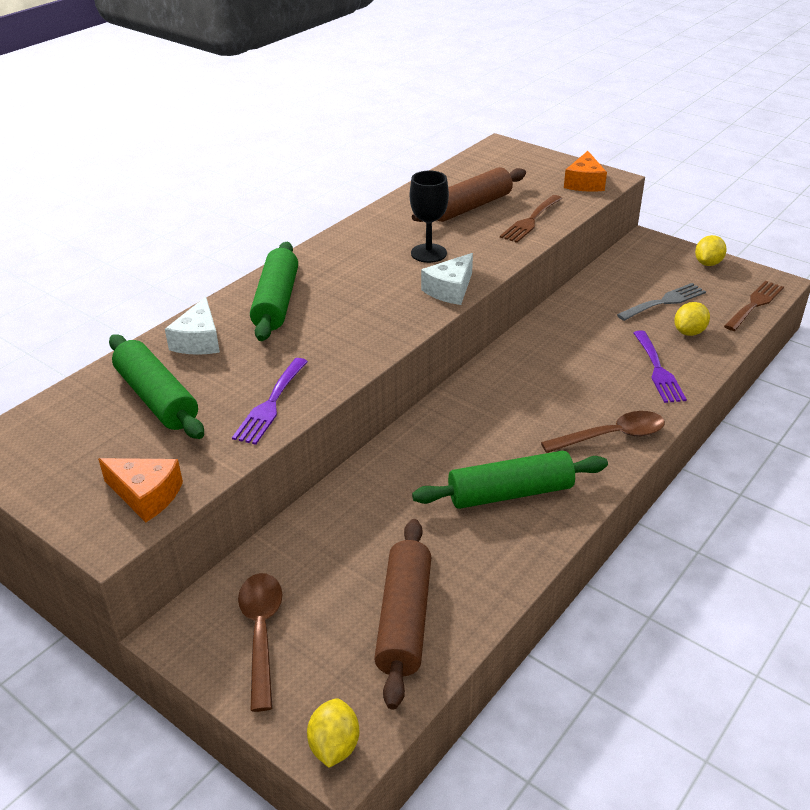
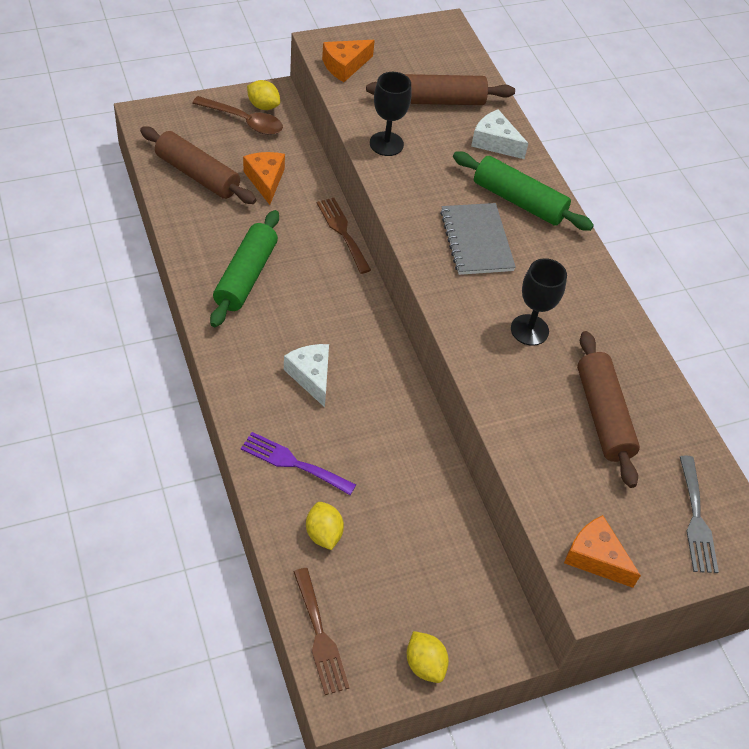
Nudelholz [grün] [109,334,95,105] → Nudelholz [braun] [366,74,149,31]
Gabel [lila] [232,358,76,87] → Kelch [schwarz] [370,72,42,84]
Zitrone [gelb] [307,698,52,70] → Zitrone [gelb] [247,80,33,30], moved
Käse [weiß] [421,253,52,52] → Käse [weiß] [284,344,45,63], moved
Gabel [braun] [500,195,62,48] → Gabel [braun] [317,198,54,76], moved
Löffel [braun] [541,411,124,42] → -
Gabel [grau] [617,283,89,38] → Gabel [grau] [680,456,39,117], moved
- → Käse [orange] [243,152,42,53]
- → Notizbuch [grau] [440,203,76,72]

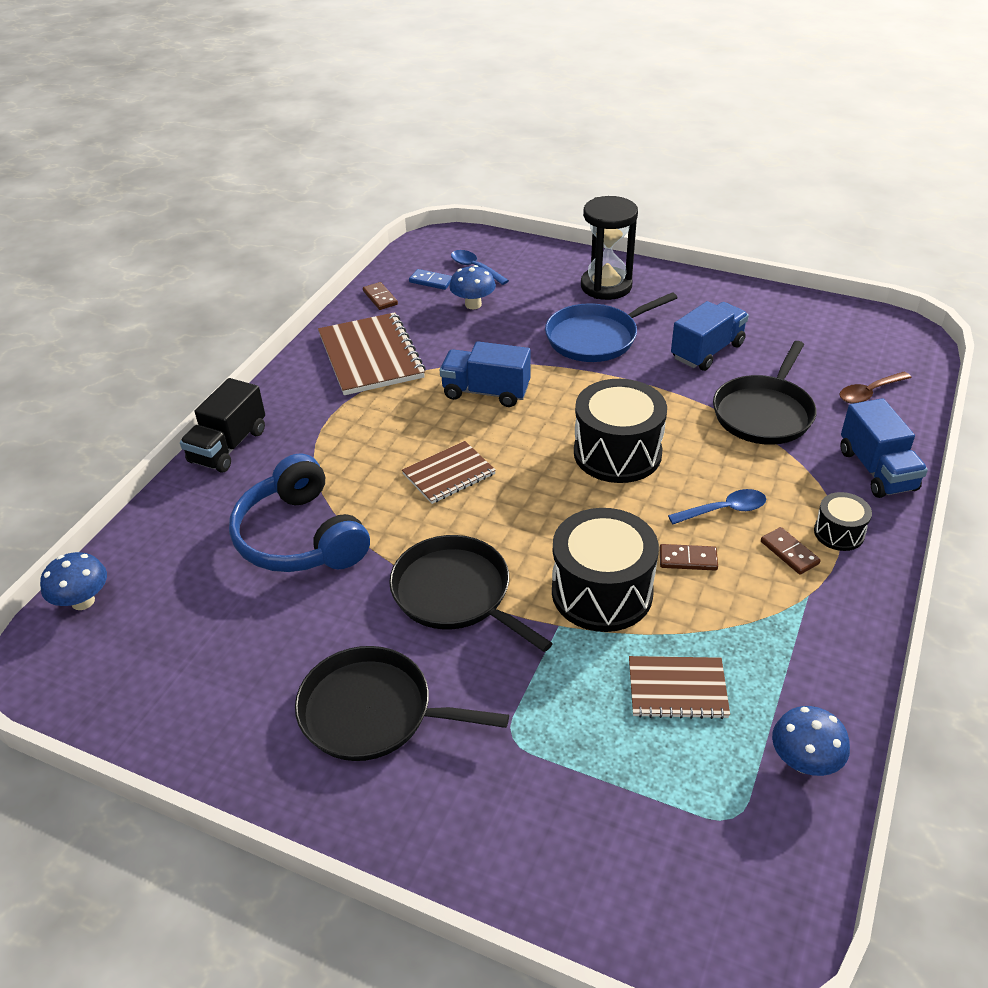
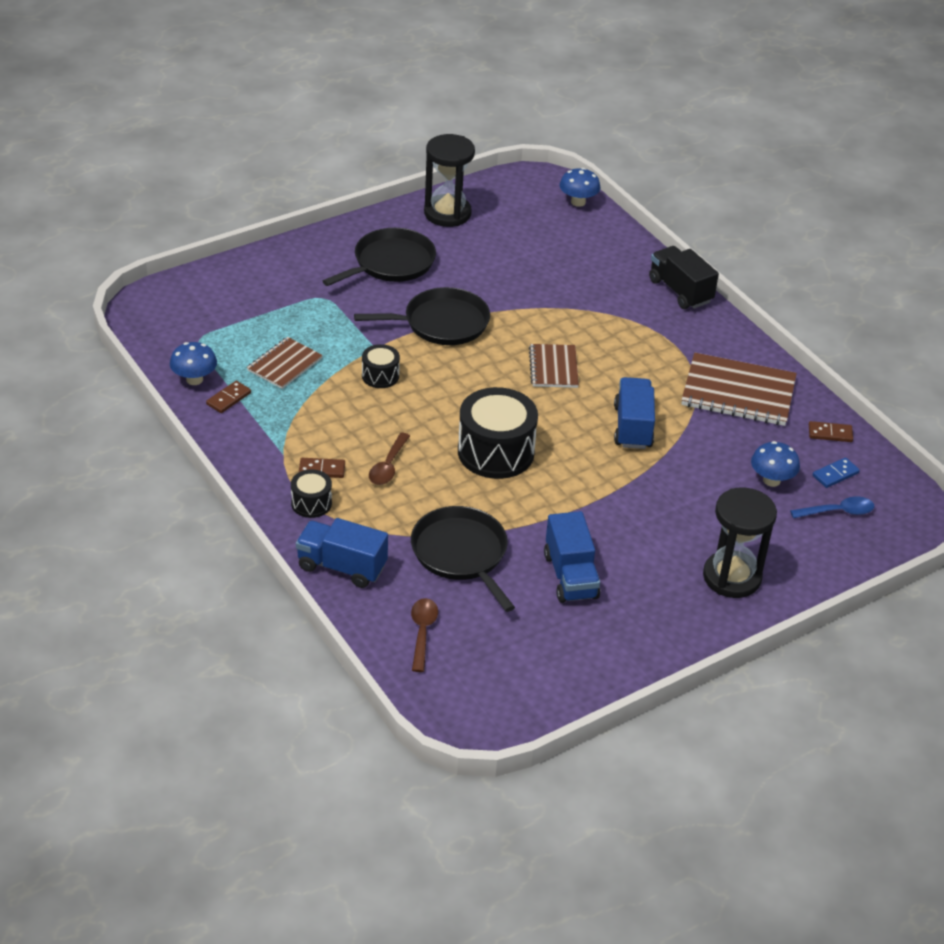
Kopfhörer [blau] [229,454,141,118] → -
Lastwagen [blau] [440,341,91,66] → Lastwagen [blau] [614,377,41,72], 45 degrees counterclockwise
Pfanne [blau] [545,292,133,70] → -
Trommel [schwarz] [552,508,107,124] → Trommel [schwarz] [362,344,38,44], x0.51
Dominostein [braun] [660,544,58,27] → Dominostein [braun] [206,381,45,32], moved
Löffel [blau] [668,489,98,35] → Löffel [braun] [369,433,41,52]
- → Sanduhr [schwarz] [424,134,51,93]

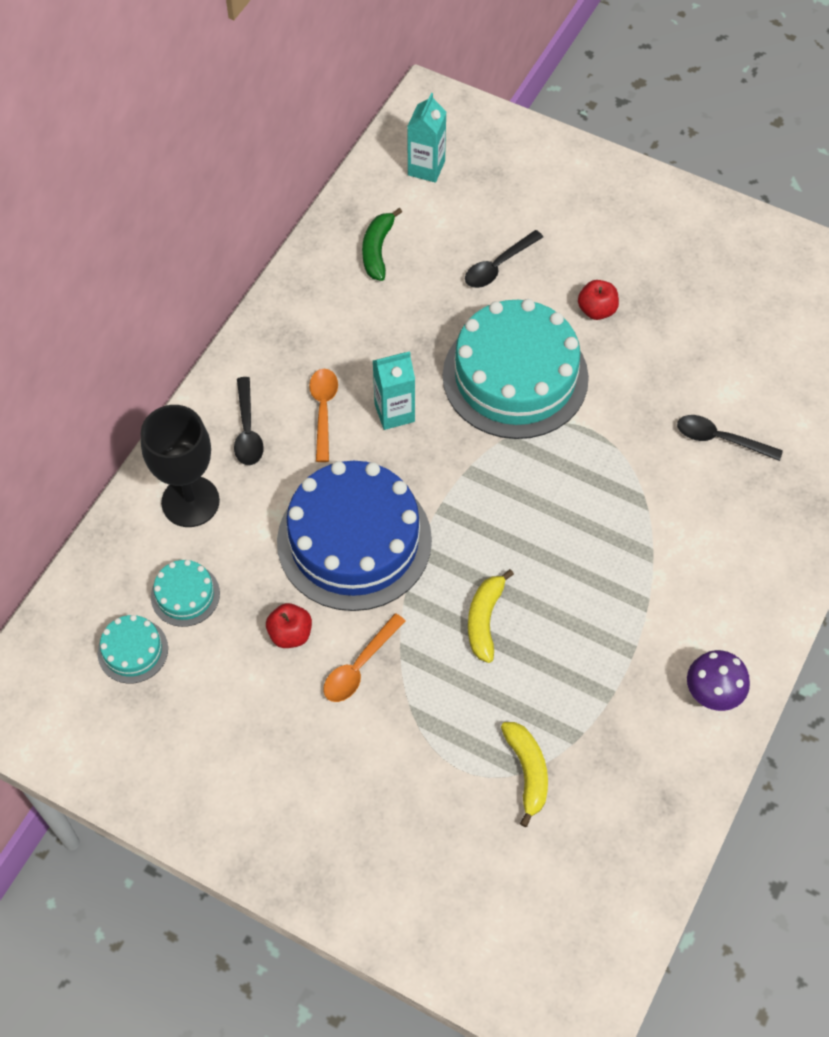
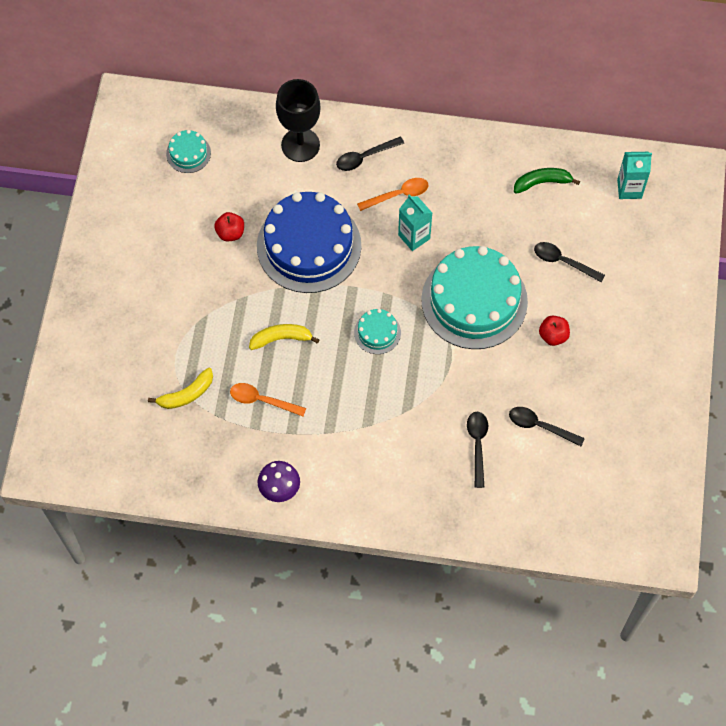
Kuchen [türkis] [151,560,69,67] → Kuchen [türkis] [354,309,47,45], moved
Löffel [orange] [323,613,83,89] → Löffel [orange] [230,383,76,33], moved
- → Löffel [schwarz] [509,407,76,39]

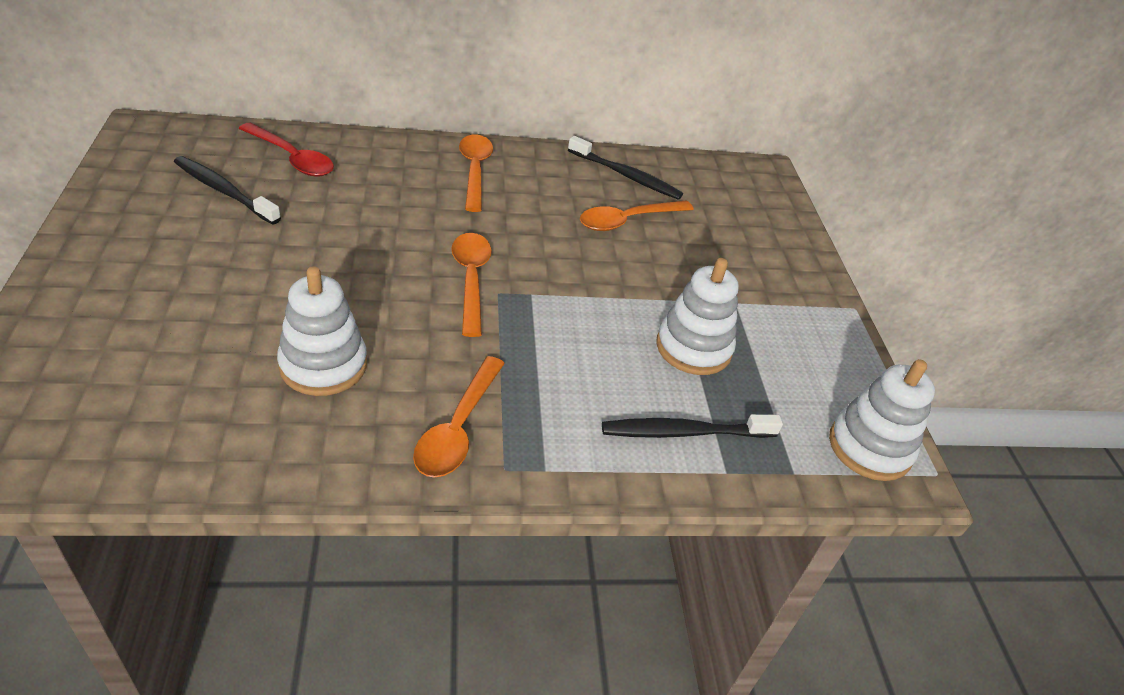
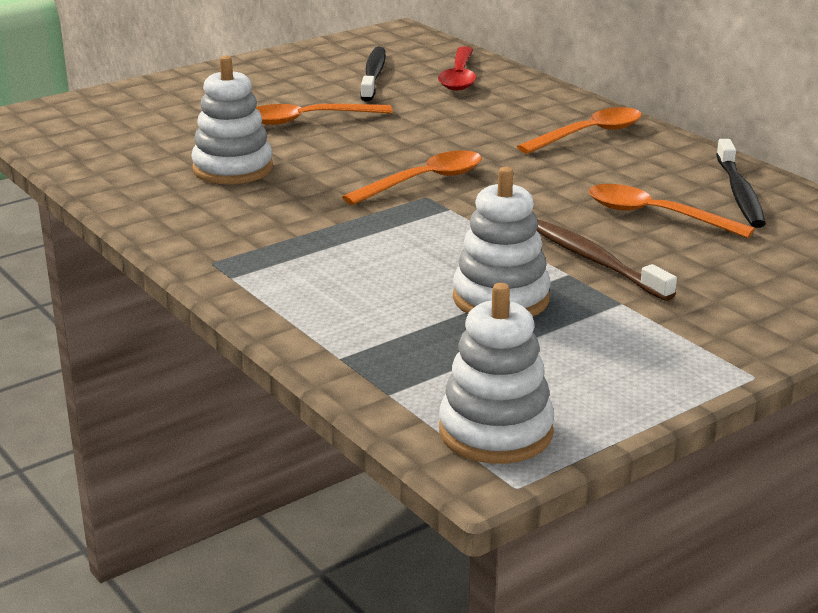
Löffel [orange] [413,356,92,122] → Löffel [orange] [256,104,137,21], moved
Zahnbürste [schwarz] [602,414,181,24] → -
- → Zahnbürste [braun] [537,220,140,81]

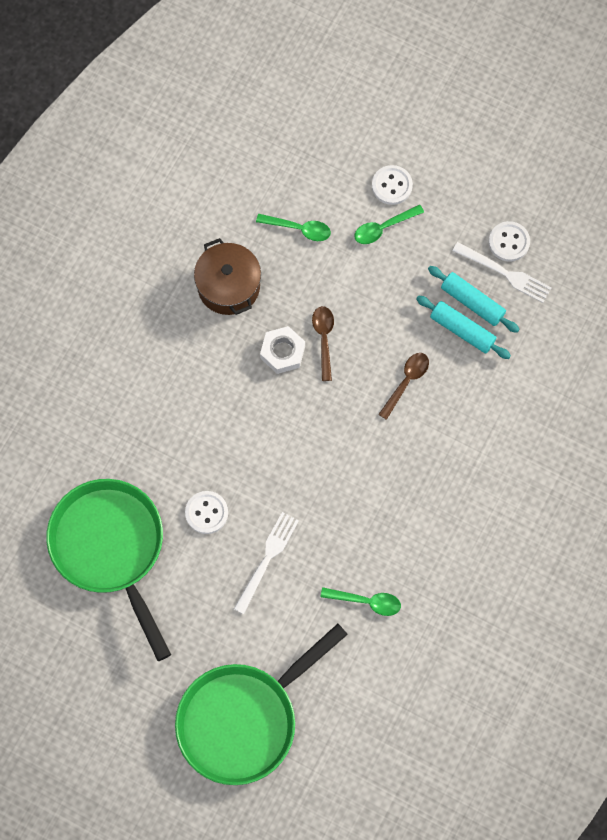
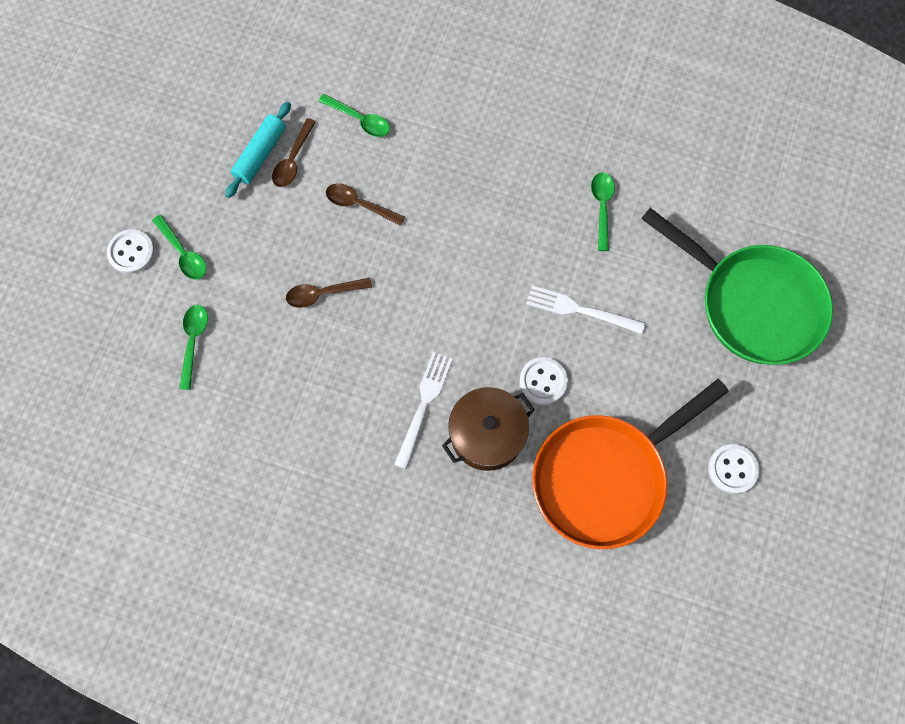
Pfanne [grün] [46,479,125,182] → Pfanne [orange] [532,379,197,170]
Kochtopf [braun] [194,238,67,77] → Kochtopf [braun] [442,387,93,84], moved
Sechskantmutter [weiß] [260,326,45,48] → -
Nudelholz [türkis] [416,295,95,64] → Löffel [braun] [272,118,44,69]
Gabel [weiß] [452,242,100,61] → Gabel [weiß] [394,352,59,117], moved
Knopf [weiß] [489,221,41,40] → Knopf [weiß] [708,444,51,50], moved
- → Löffel [grün] [319,94,71,43]

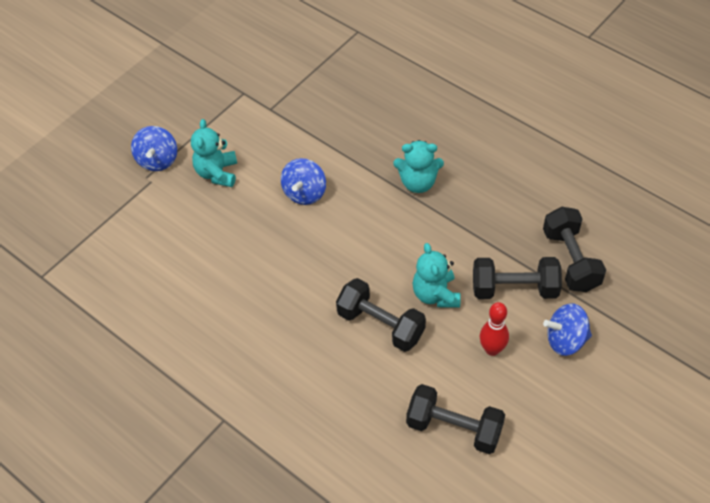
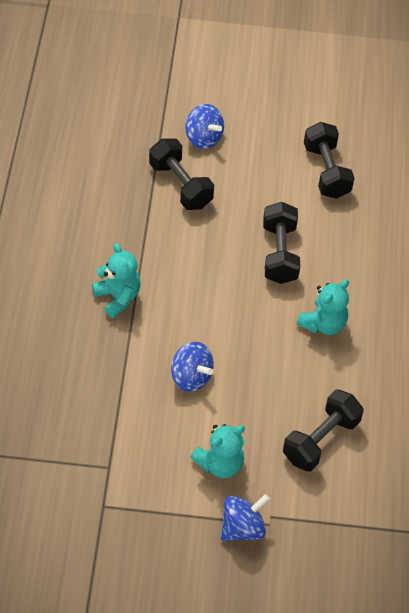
Kreisel [blau] [281,158,45,47] → Kreisel [blau] [171,342,43,50], 60 degrees clockwise
Teddybär [türkis] [413,243,48,64] → Teddybär [türkis] [297,279,52,56], moved
Bowlingkegel [rot] [480,302,29,54] → -
Hantel [schwarz] [543,207,63,85] → Hantel [schwarz] [283,390,81,81], moved

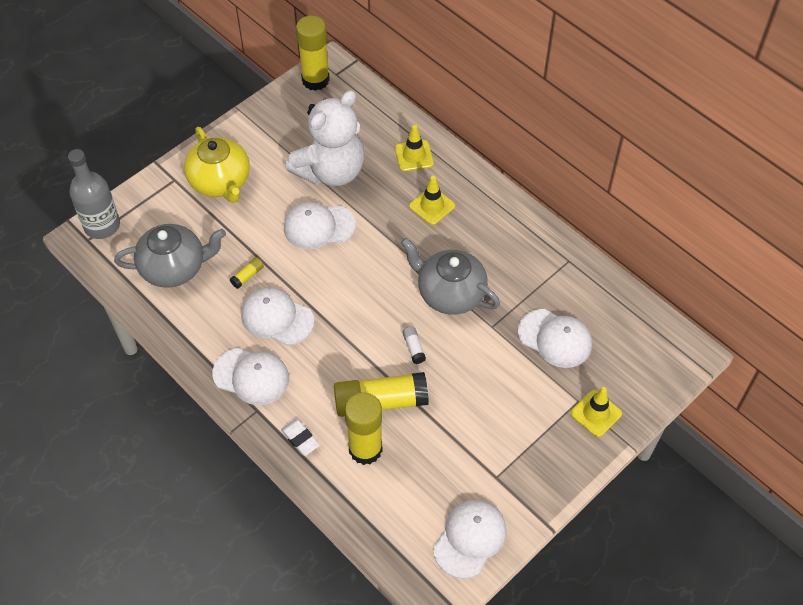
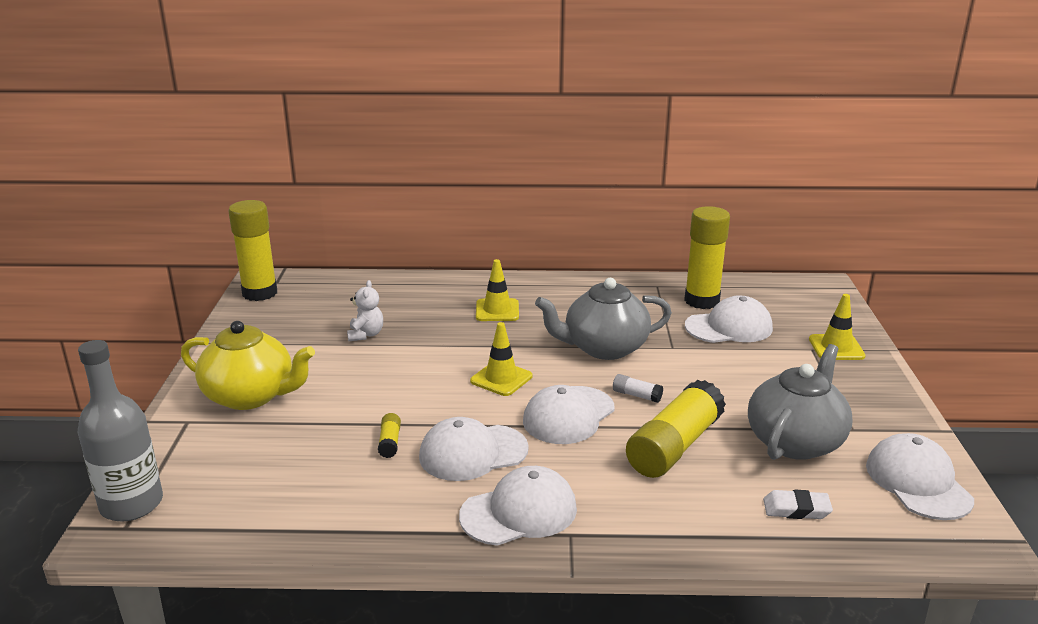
Teekanne [grau] [114,224,112,64] → Teekanne [grau] [748,344,105,116], moved
Radiergummi [weiß] [281,419,39,37] → Radiergummi [weiß] [763,490,70,29], moved
Kappe [weiß] [284,202,72,47] → Kappe [weiß] [523,385,92,59], moved
Teddybär [weiß] [286,90,78,96] → Teddybär [weiß] [347,280,36,61], x0.40
Klebestift [gelb] [345,392,38,73] → Klebestift [gelb] [684,206,46,103], moved
Leitkegel [gelb] [395,125,39,46] → Leitkegel [gelb] [470,322,62,74], moved

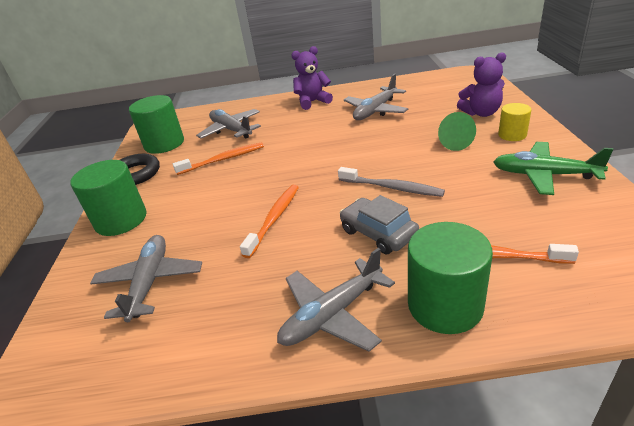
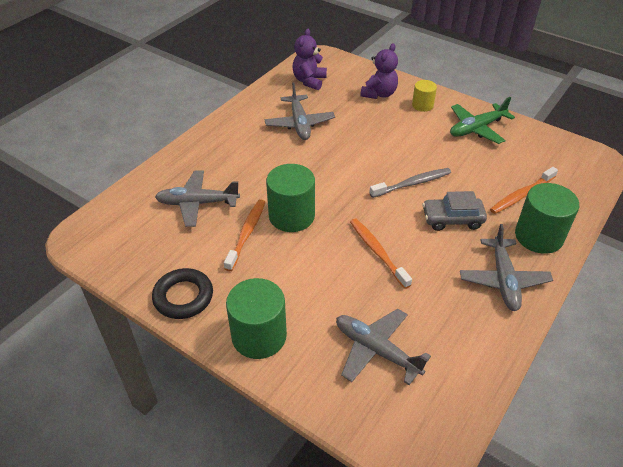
Vollzylinder [grün] [129,95,55,59] → Vollzylinder [grün] [266,164,49,68], moved
Teddybär [lila] [291,46,42,64] → Teddybär [lila] [292,29,35,61], moved
Kegel [grün] [438,112,38,39] → -

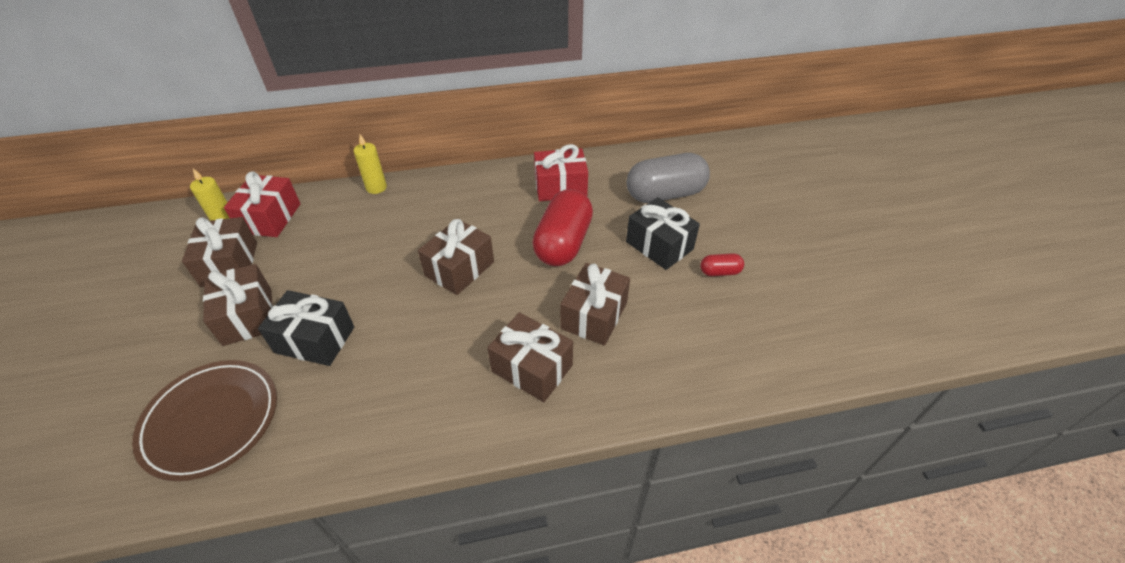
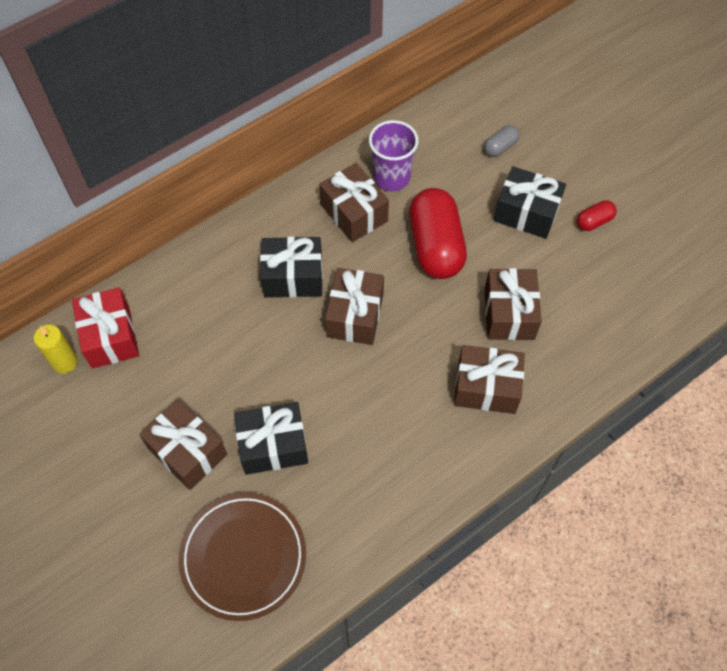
Geschenk [braun] [182,217,75,70] → Geschenk [braun] [319,163,70,79], moved
Kerze [gelb] [354,134,33,60] → -
Geschenk [rot] [534,144,54,57] → Becher [lila] [369,120,49,71]
Kapsel [grau] [626,153,84,50] → Kapsel [grau] [484,125,36,32], x0.45
- → Geschenk [schwarz] [260,237,63,61]

